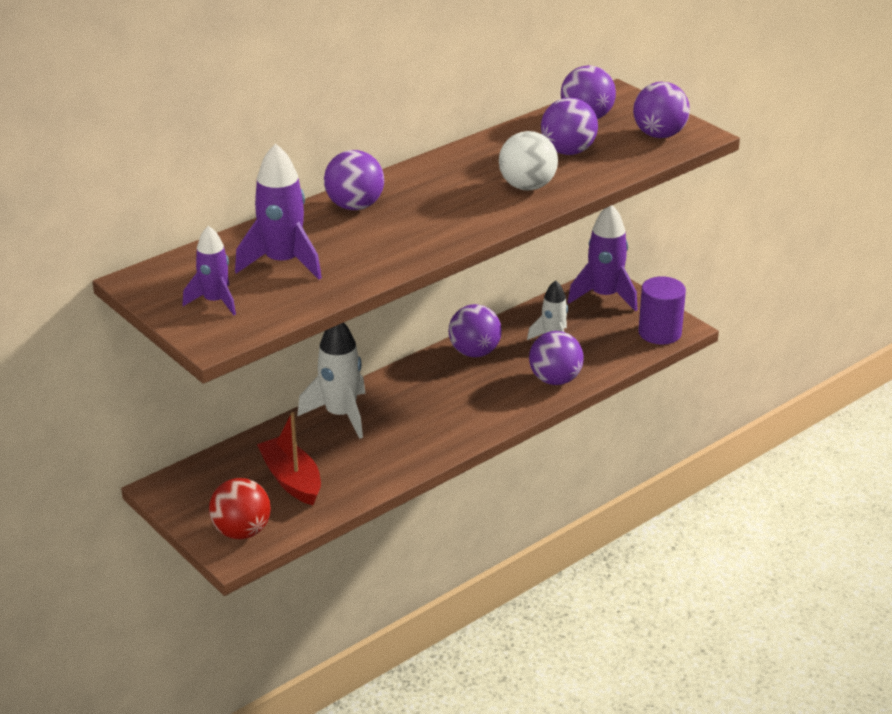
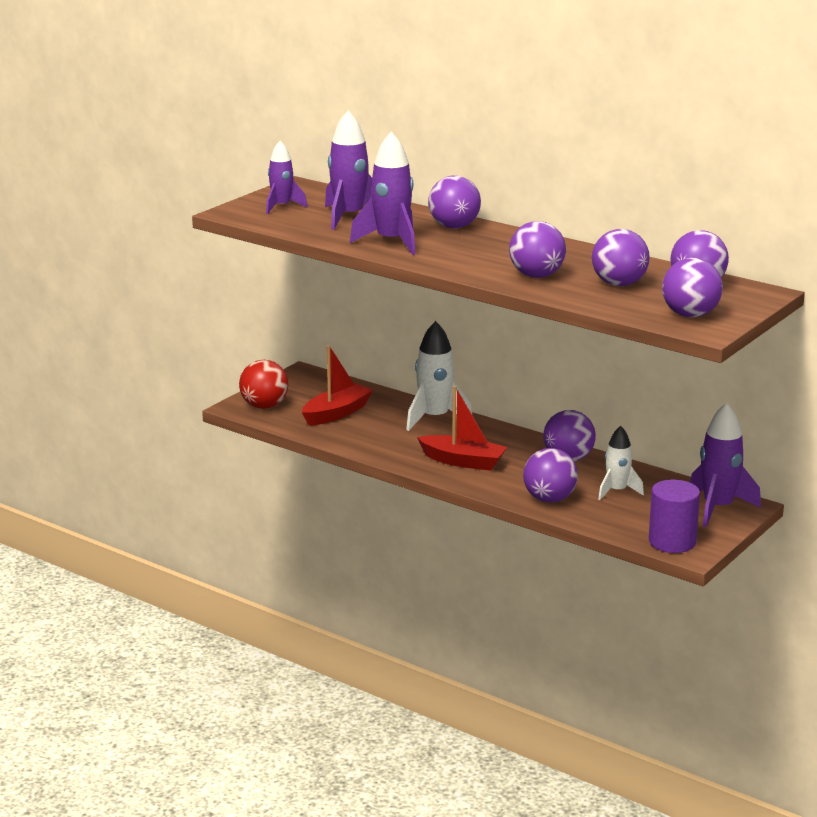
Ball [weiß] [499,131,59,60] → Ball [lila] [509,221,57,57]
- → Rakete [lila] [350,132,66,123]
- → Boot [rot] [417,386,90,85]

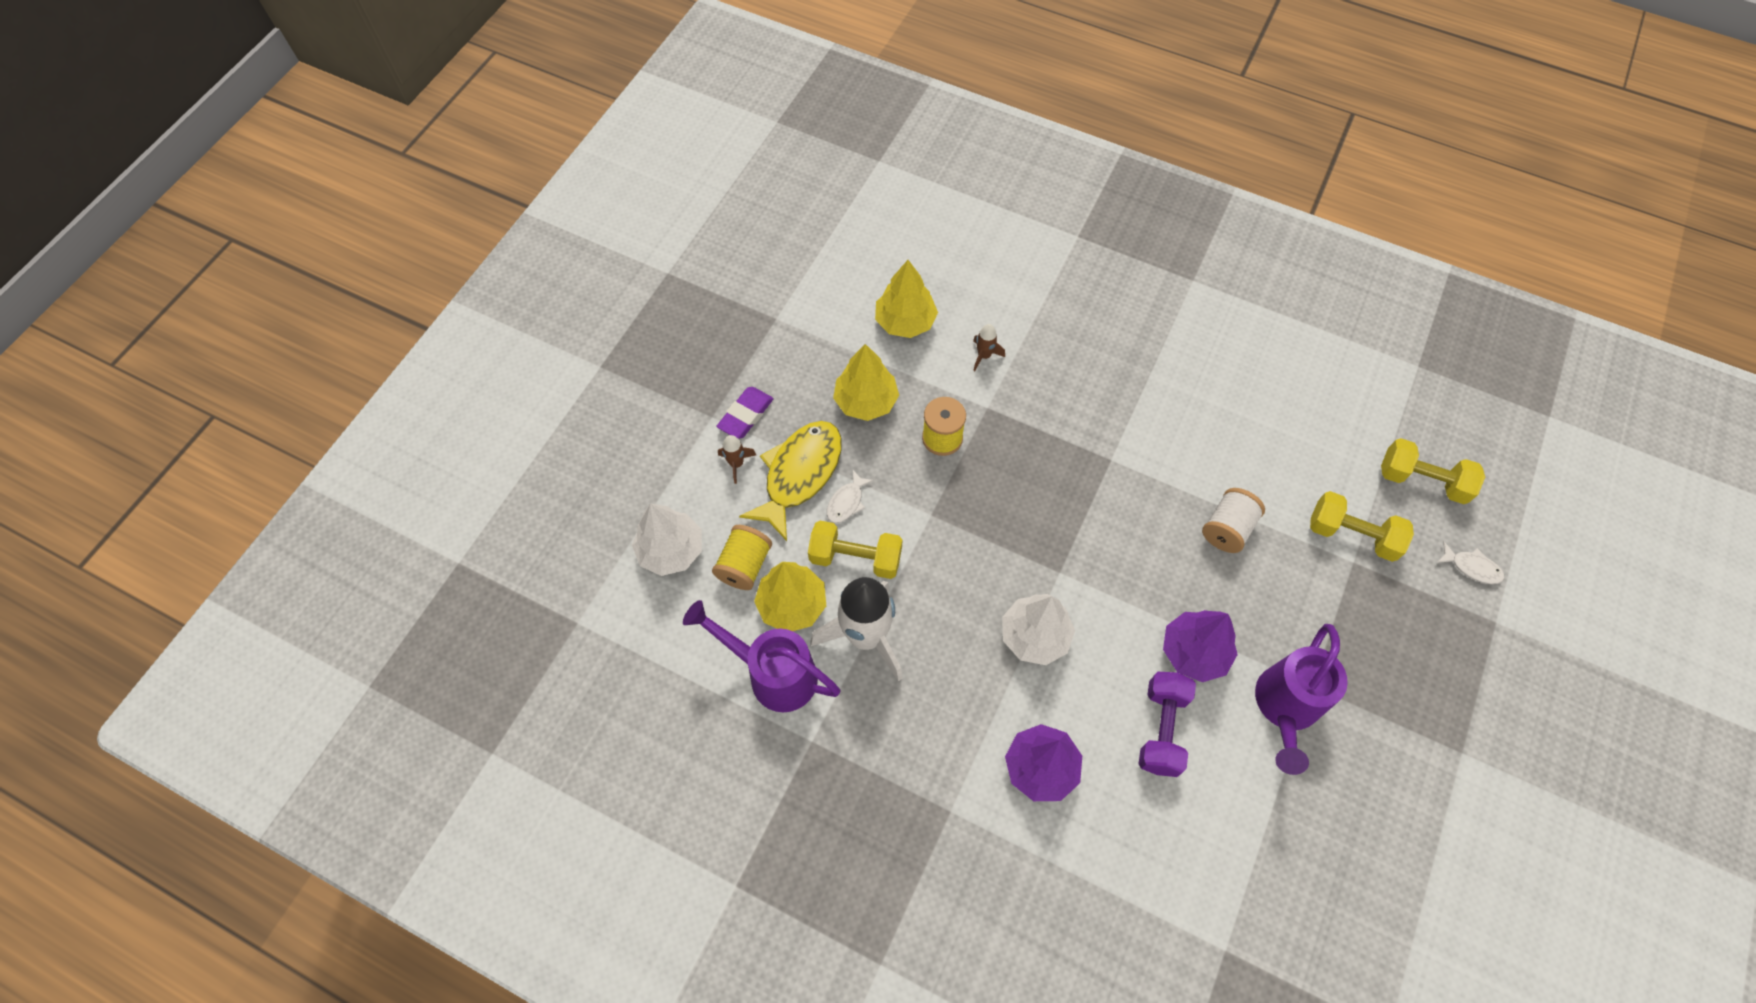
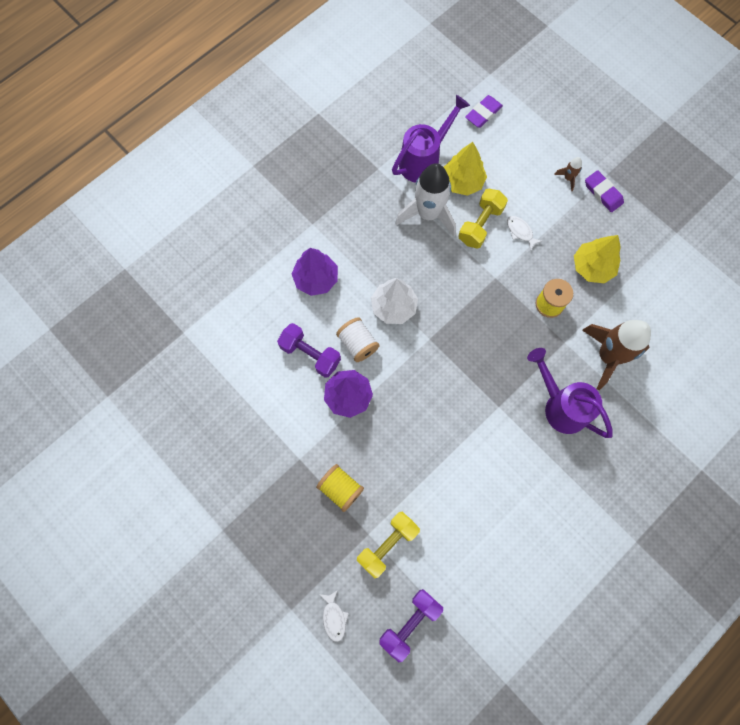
Baum [weiß] [632,503,70,73] → -
Garnrolle [gelb] [712,525,60,65] → Garnrolle [gelb] [316,464,48,48], moved
Fisch [gelb] [739,421,103,120] → -
Baum [gelb] [875,260,63,78] → -
Rakete [braun] [973,324,32,47] → Rakete [braun] [582,320,69,70], x2.36
Garnrolle [weiß] [1202,488,63,65] → Garnrolle [weiß] [336,317,44,45], moved
Gießkanne [lila] [1255,624,93,151] → Gießkanne [lila] [527,348,86,90], moved
Hantel [gelb] [1381,438,104,66] → Hantel [lila] [379,589,64,73]
Fisch [weiß] [1437,542,67,42] → Fisch [weiß] [319,590,30,52], 60 degrees counterclockwise
- → Radiergummi [lila] [465,95,38,33]

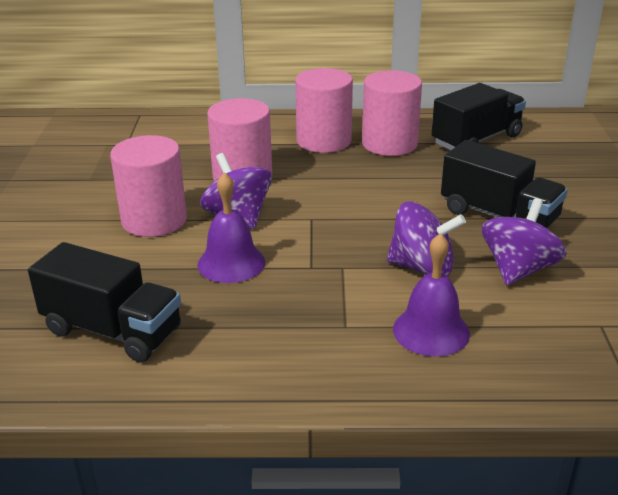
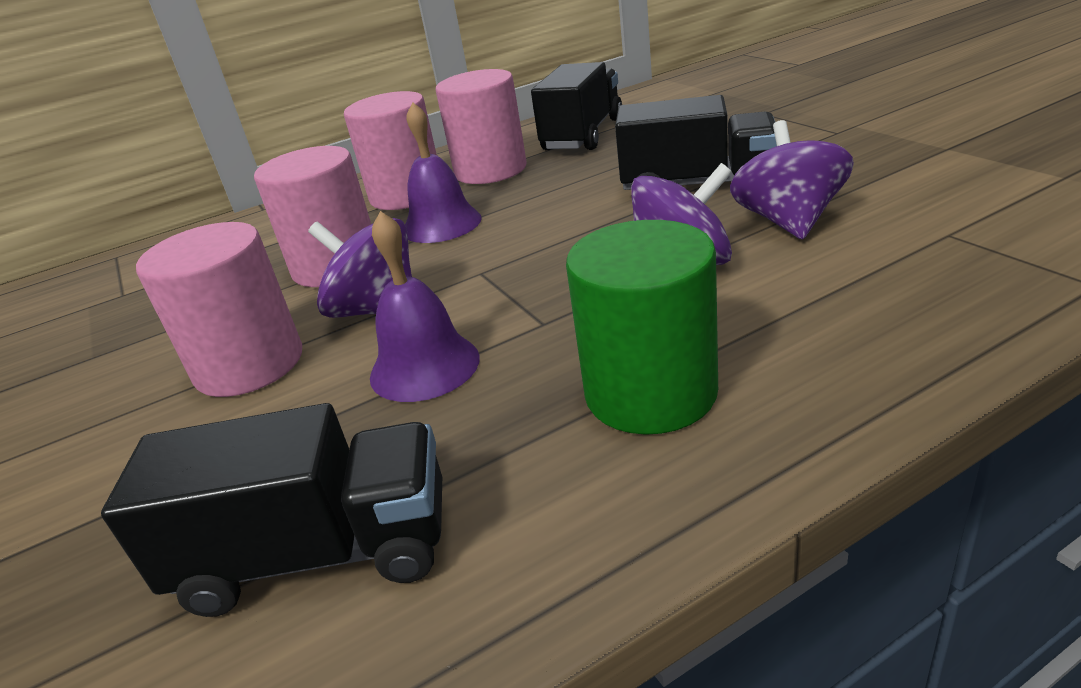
Glocke [lila] [393,233,77,124] → Glocke [lila] [405,103,77,140], moved
- → Vollzylinder [grün] [566,220,152,215]

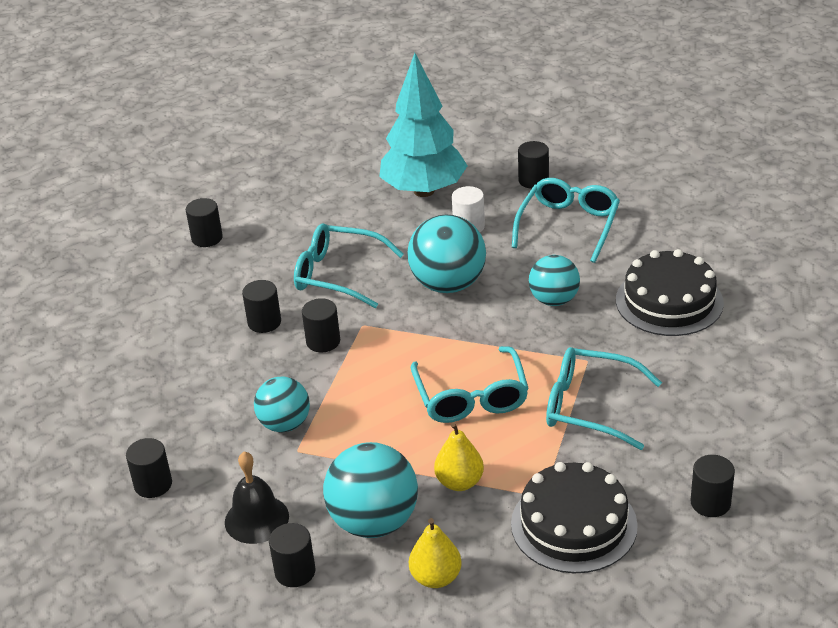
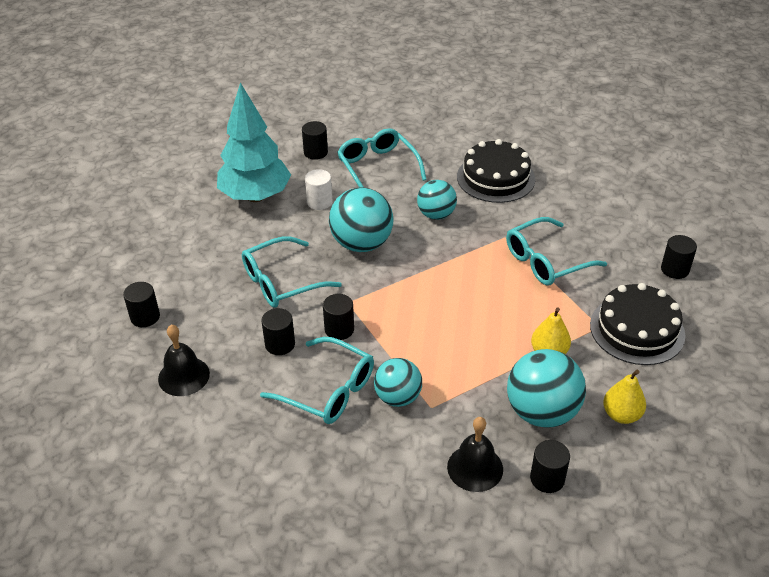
Vollzylinder [schwarz] [126,438,46,60] → -
Brille [türkis] [411,346,118,77] → Brille [türkis] [260,337,114,87], moved
- → Glocke [schwarz] [158,325,52,71]

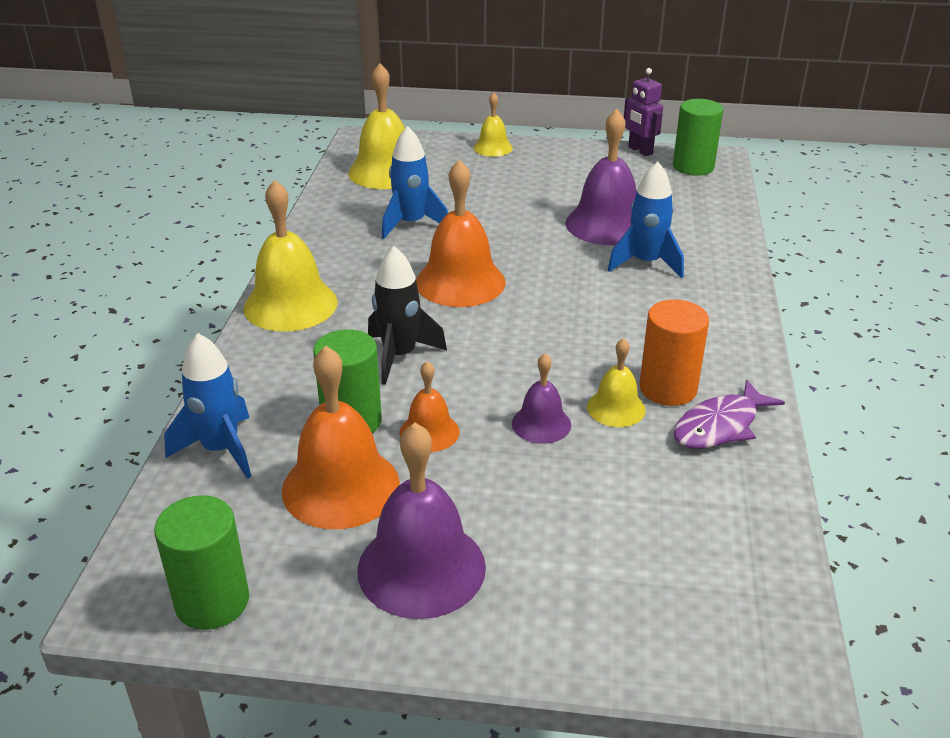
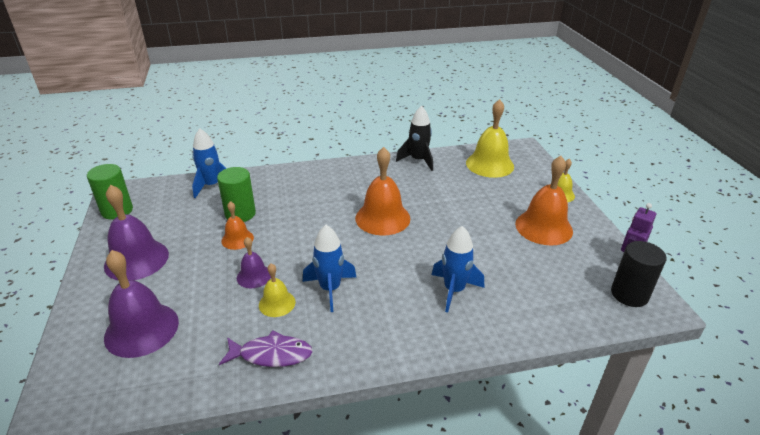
Glocke [gelb] [243,180,94,152] → -
Glocke [orange] [282,346,118,183] → Glocke [orange] [515,156,58,90], moved
Rakete [schwarz] [368,246,79,139] → Rakete [schwarz] [396,106,37,65], moved
Rakete [blau] [382,126,66,113] → Rakete [blau] [303,225,53,87], moved
Glocke [lila] [565,109,71,136] → Glocke [lila] [104,250,75,108], moved
Vollzylinder [orange] [640,299,69,107] → -
Vollzylinder [grün] [673,99,50,77] → Vollzylinder [schwarz] [611,241,55,66]
Fisch [lila] [674,379,111,70] → Fisch [lila] [219,330,94,37], 150 degrees clockwise

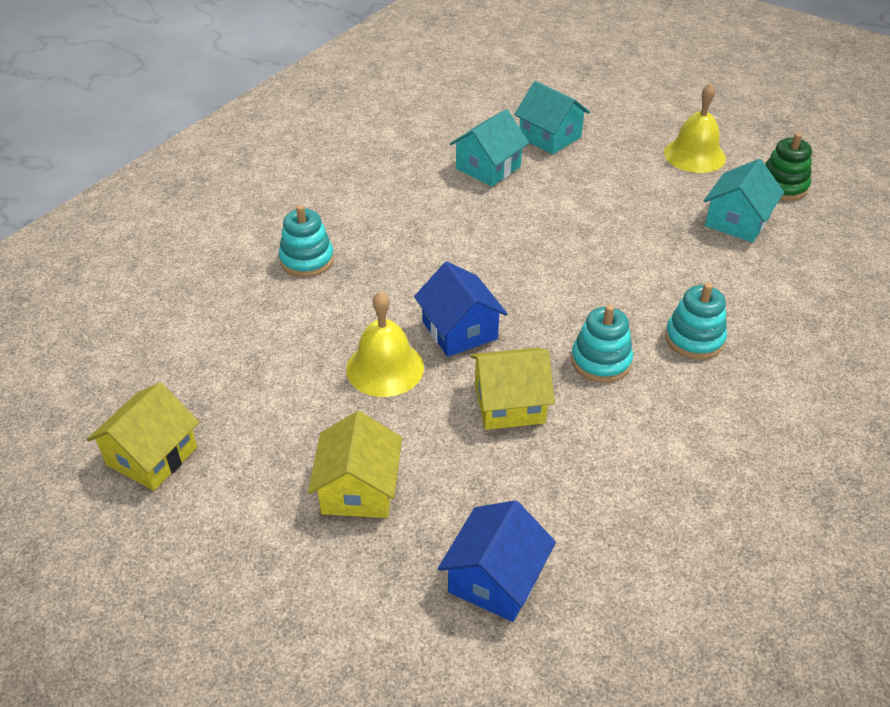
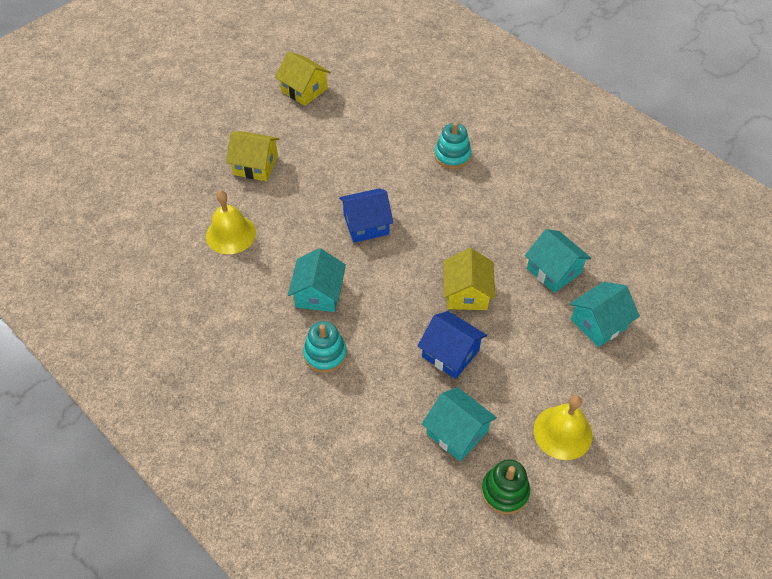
Glocke [gelb] [346,291,78,106] → Glocke [gelb] [206,190,50,64], moved
Haus [blau] [438,500,118,122] → Haus [blau] [418,311,69,68], moved
Haus [gelb] [470,348,85,82] → Haus [gelb] [444,248,51,62], moved
Stapelspielzeug [türkis] [571,305,62,78] → Haus [türkis] [288,248,58,64]

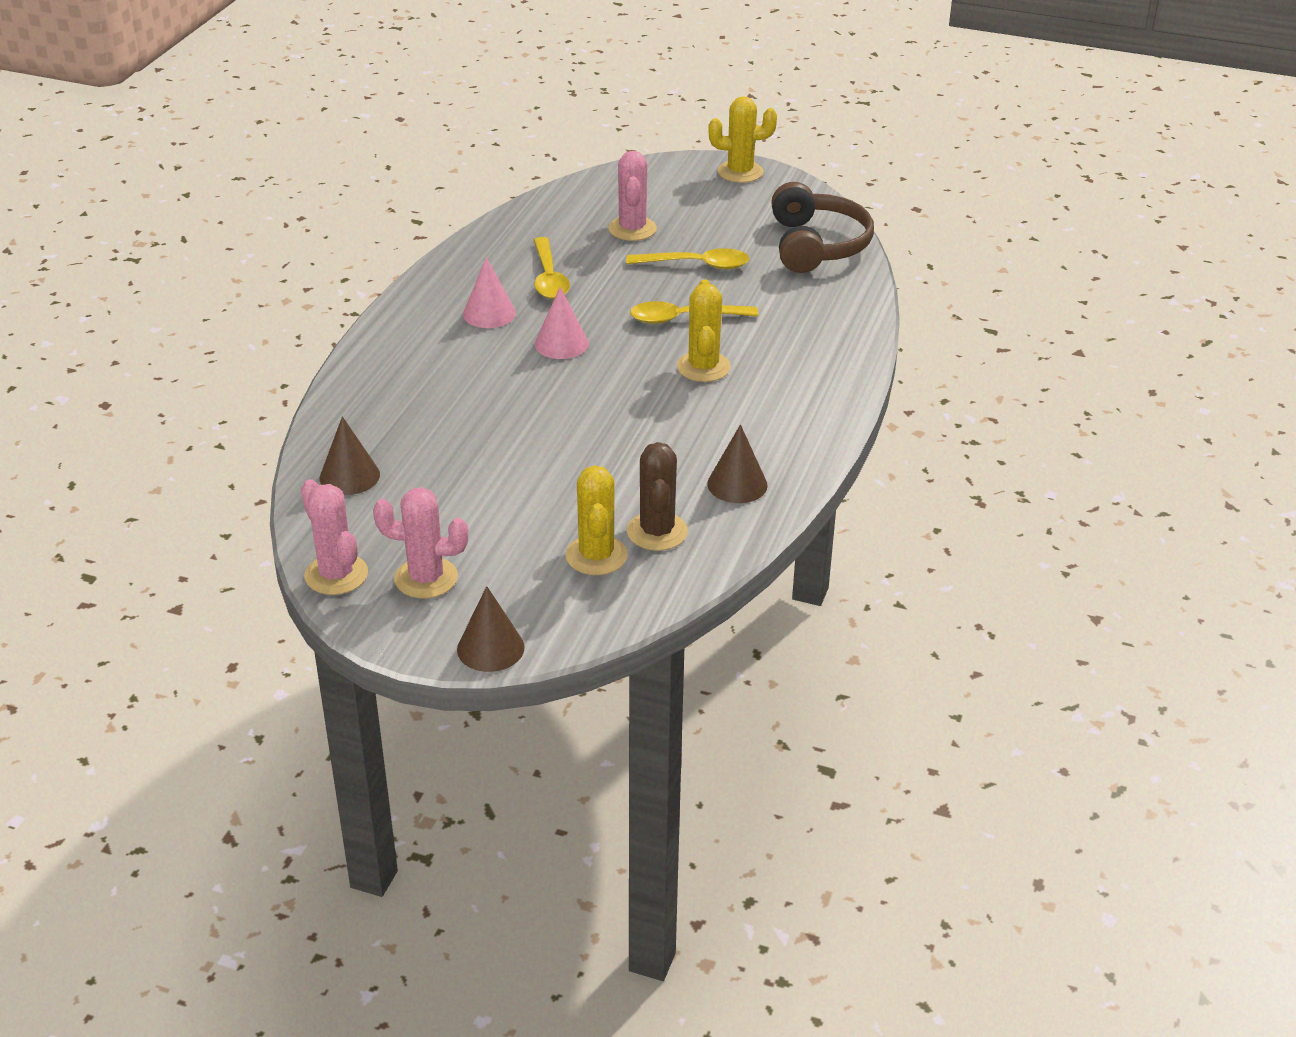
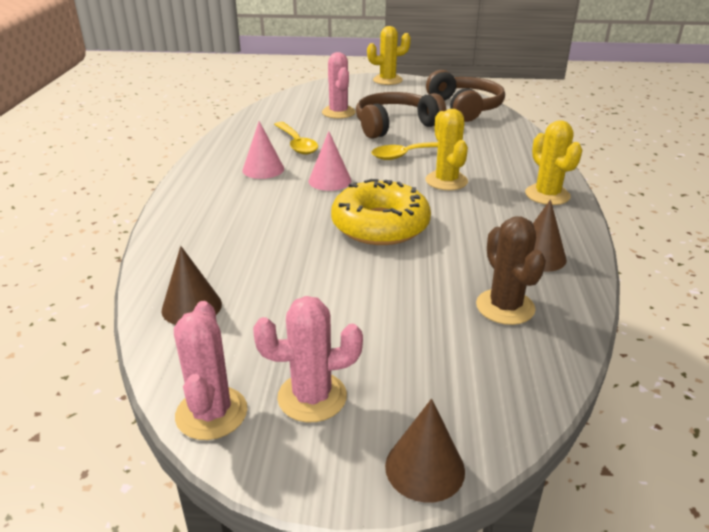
Kaktus [rosa] [301,479,67,116] → Kaktus [rosa] [174,301,74,139], 45 degrees clockwise
Kaktus [gelb] [565,465,63,110] → Kaktus [gelb] [525,120,57,85], moved
Löffel [gelb] [626,248,124,21] → Kopfhörer [braun] [356,92,90,47]
- → Donut [gelb] [331,179,100,66]

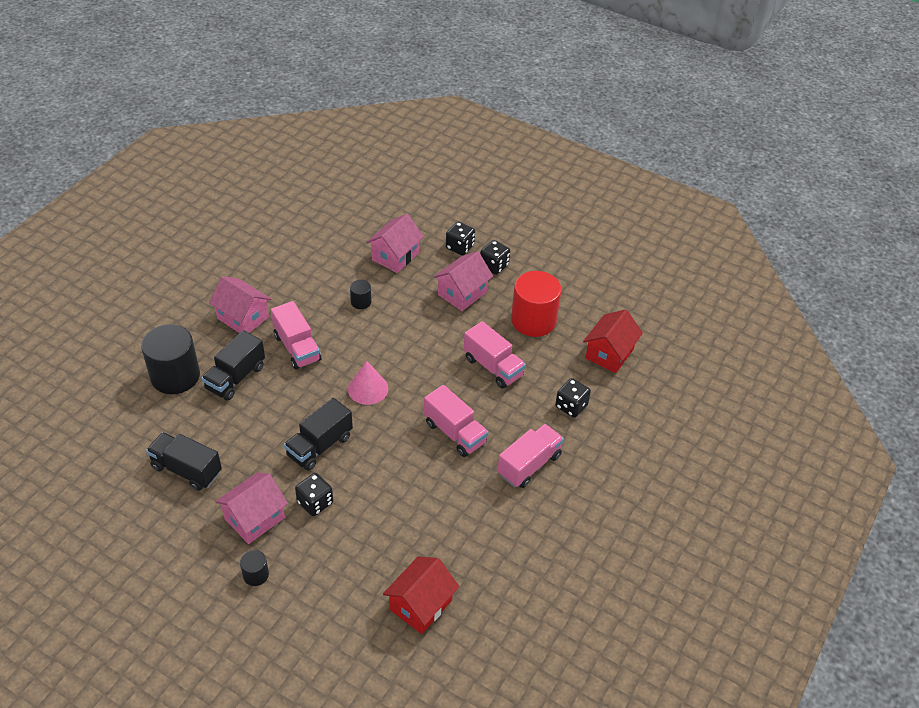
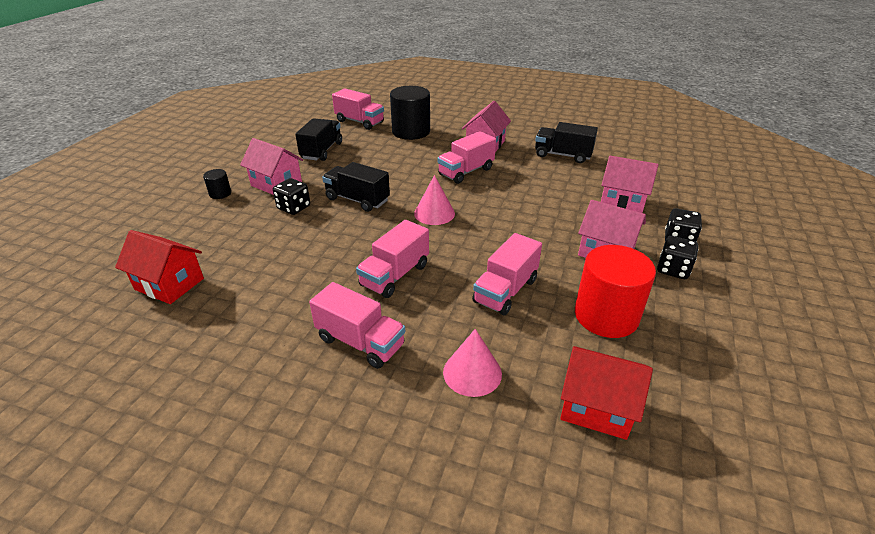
Lastwagen [schwarz] [202,330,63,70] → Lastwagen [schwarz] [535,122,63,41], moved
Vollzylinder [schwarz] [350,280,22,29] → -
Spielwürfel [schwarz] [555,378,36,40] → Kegel [rosa] [443,329,59,68]
- → Lastwagen [rosa] [332,89,52,41]

